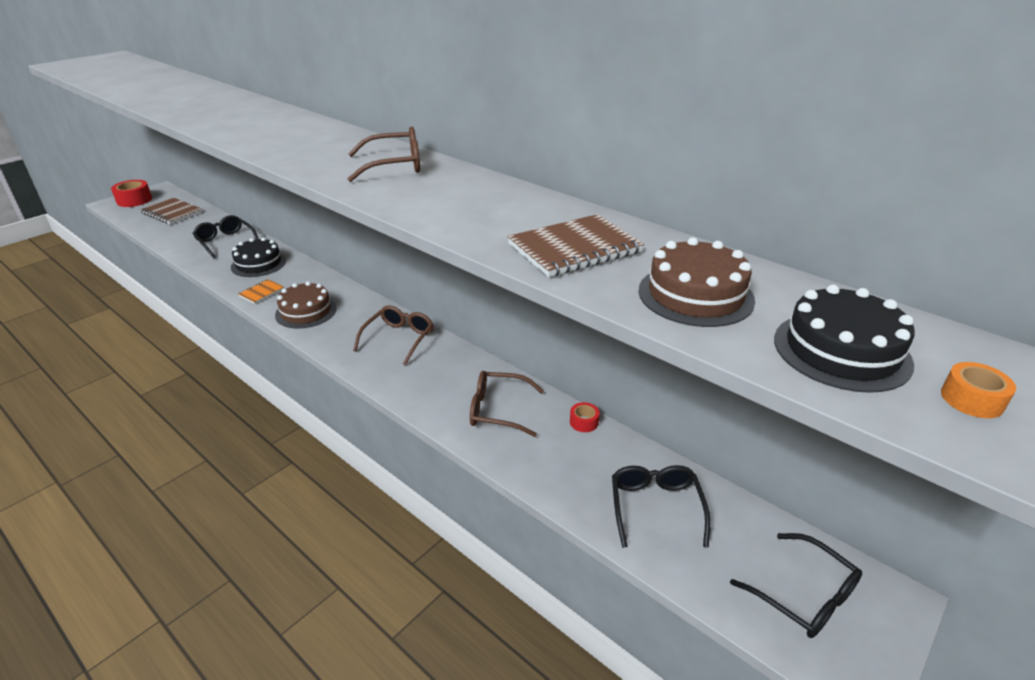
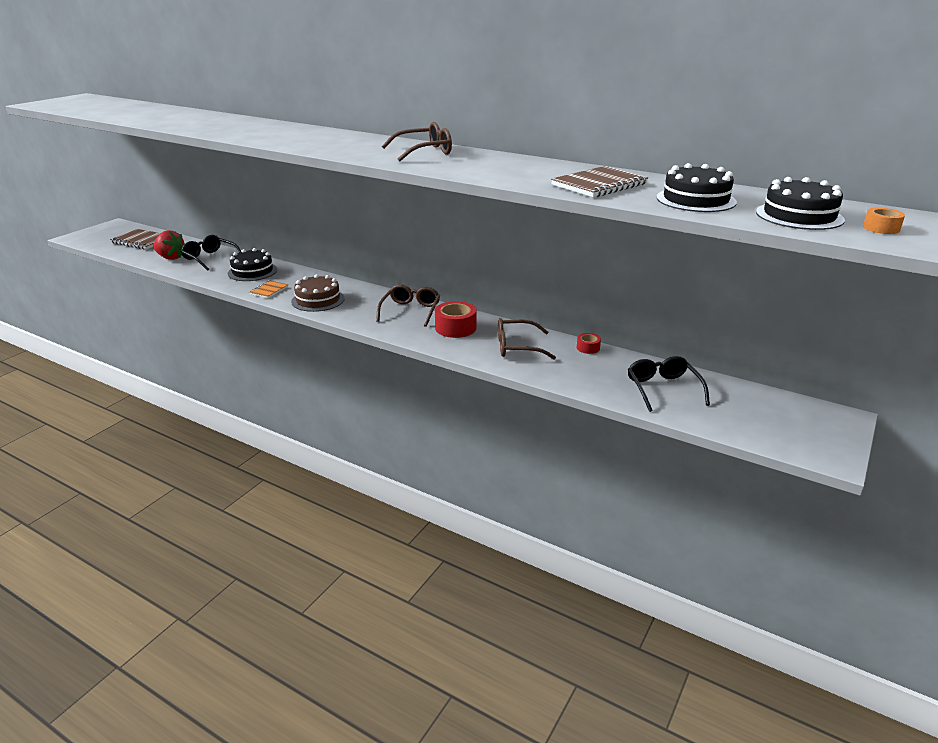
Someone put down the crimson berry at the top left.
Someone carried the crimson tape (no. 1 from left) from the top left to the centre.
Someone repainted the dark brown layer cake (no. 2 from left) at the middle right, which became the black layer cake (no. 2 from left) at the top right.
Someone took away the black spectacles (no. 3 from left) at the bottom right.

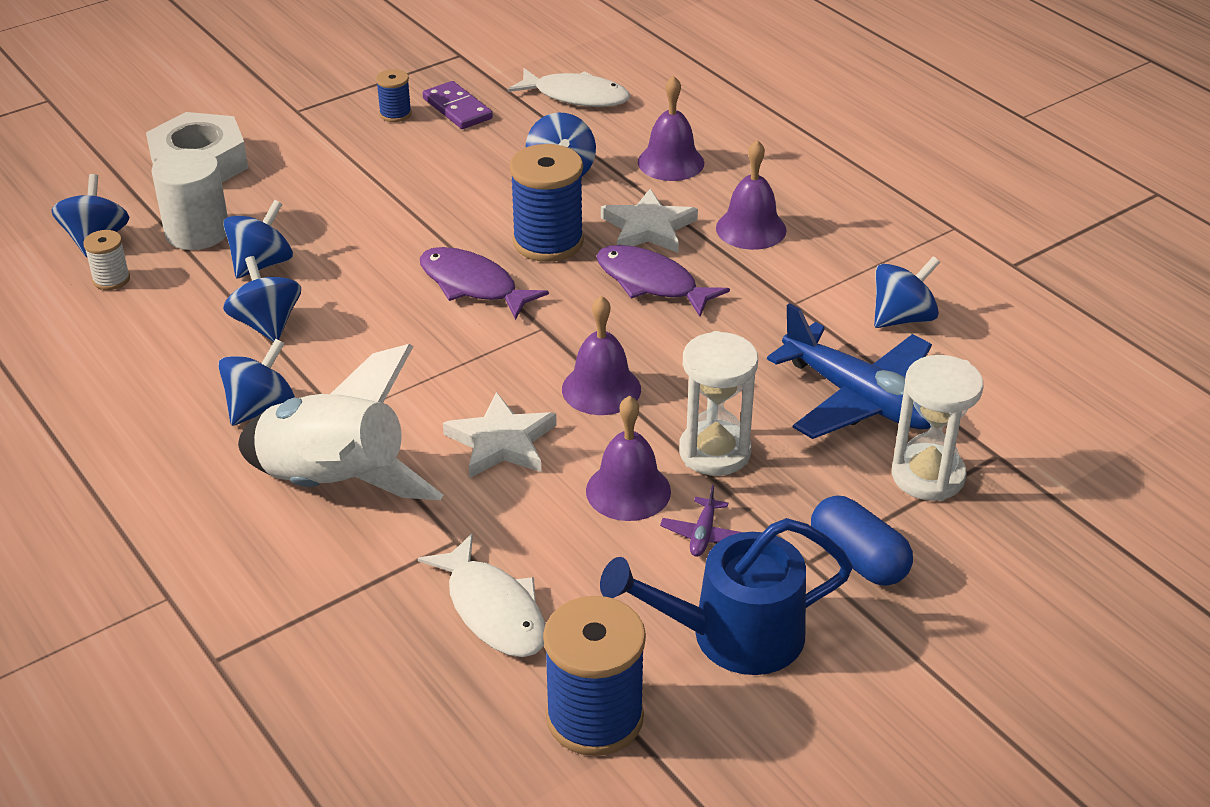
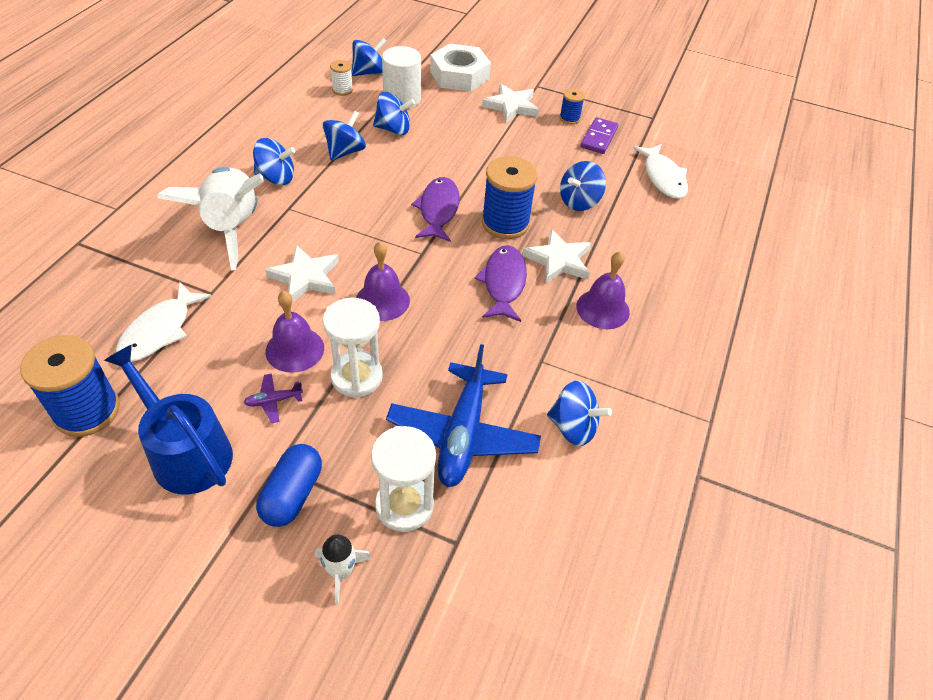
Someone put down the pure white toy rocket (no. 2 from left) at the bottom centre.
Someone put down the pure white five-pointed star (no. 2 from left) at the top centre.
Someone took away the royal purple school bell (no. 3 from left) at the top centre.

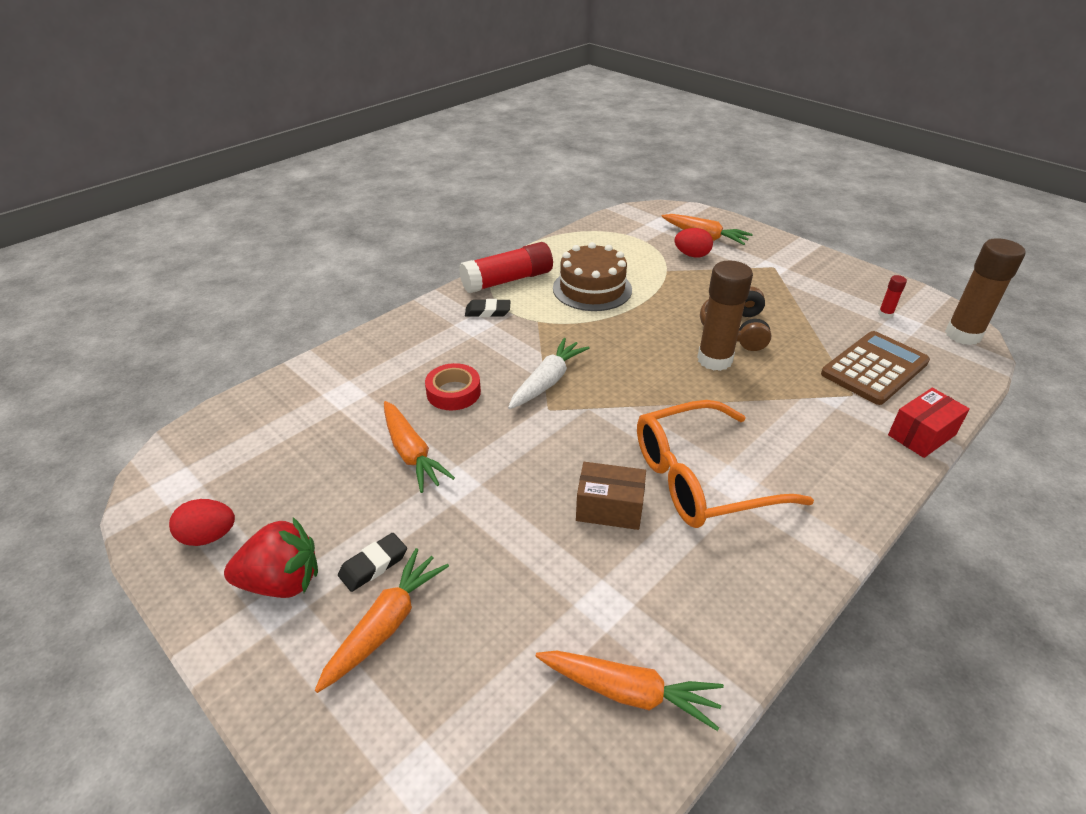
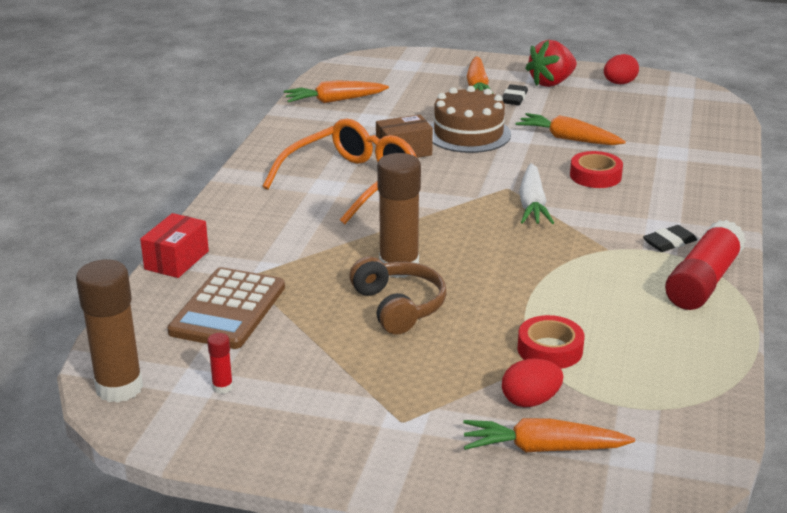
Someone carried the dark brown layer cake from the centre to the top centre.
Someone put down the crimson tape (no. 1 from left) at the bottom right.

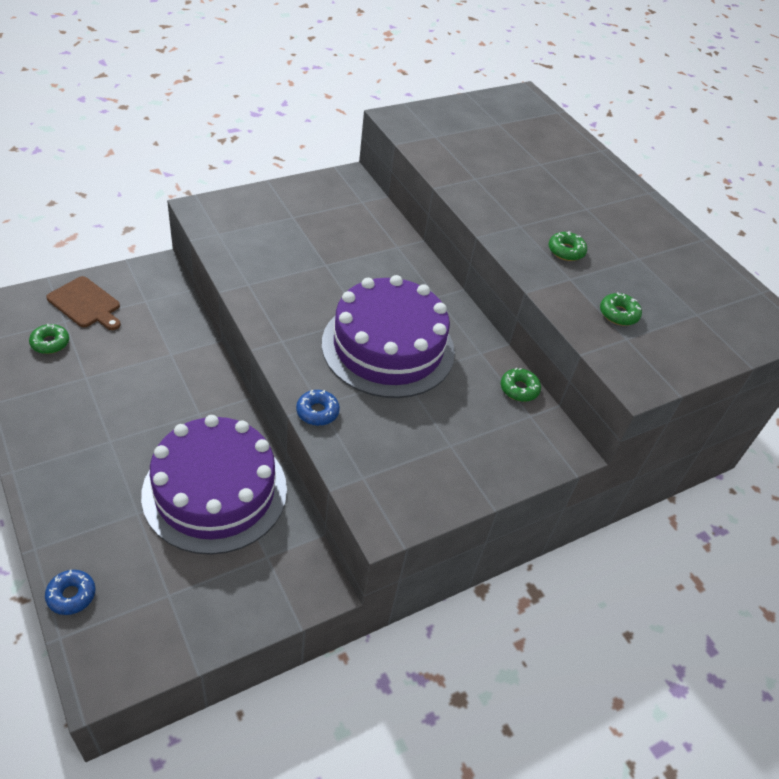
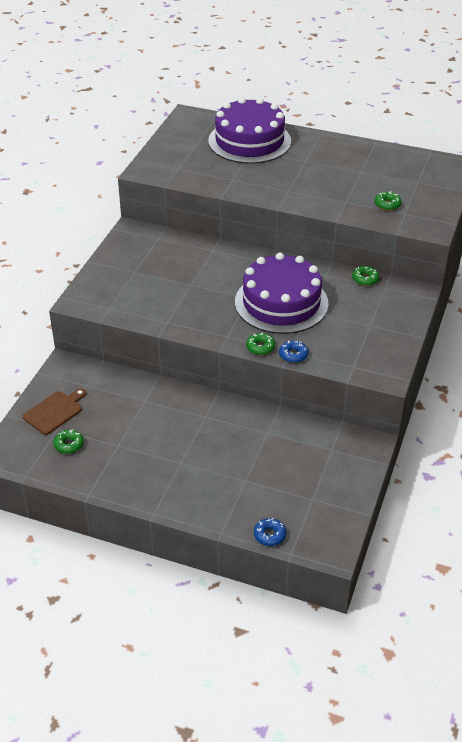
Someone rotated the dark brown chopping board at the middle left by 45 degrees counterclockwise.
Someone carried the royal purple layer cake (no. 1 from left) from the middle left to the top centre.
Someone carried the green doughnut (no. 3 from left in the first image) from the top right to the centre.

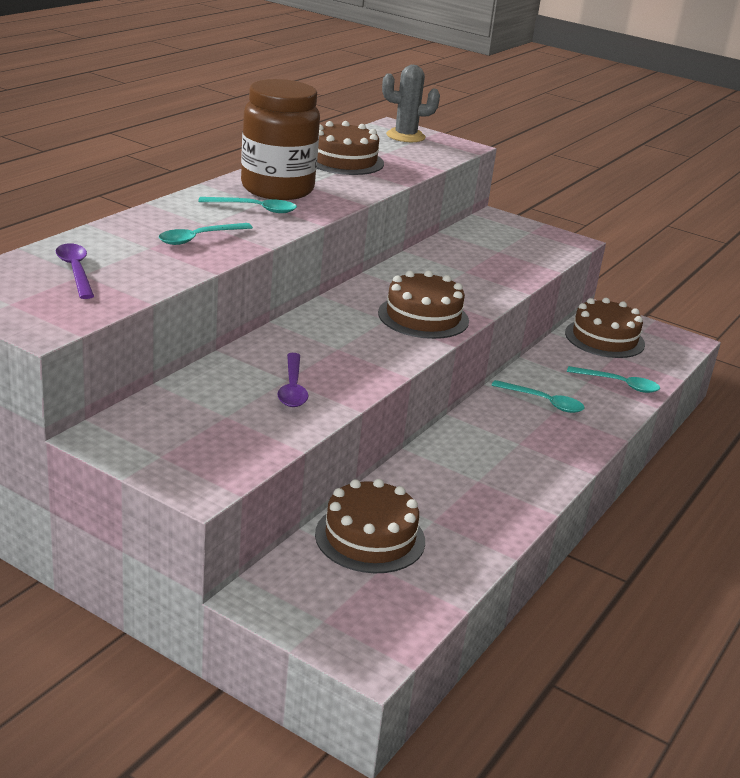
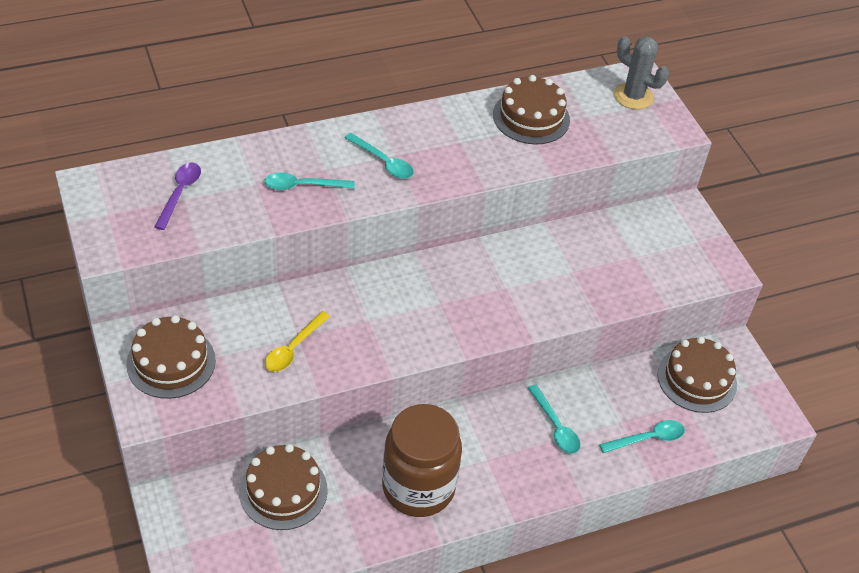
Someone carried the dark brown layer cake (no. 3 from left in the first image) from the centre to the middle left.
Someone repainted the royal purple spoon (no. 2 from left) at the centre, which became the bright yellow spoon at the centre.
Someone carried the dark brown preserve jar from the top centre to the bottom centre.
Someone rotated the turquoise spoon (no. 4 from left) at the middle right by 75 degrees counterclockwise.

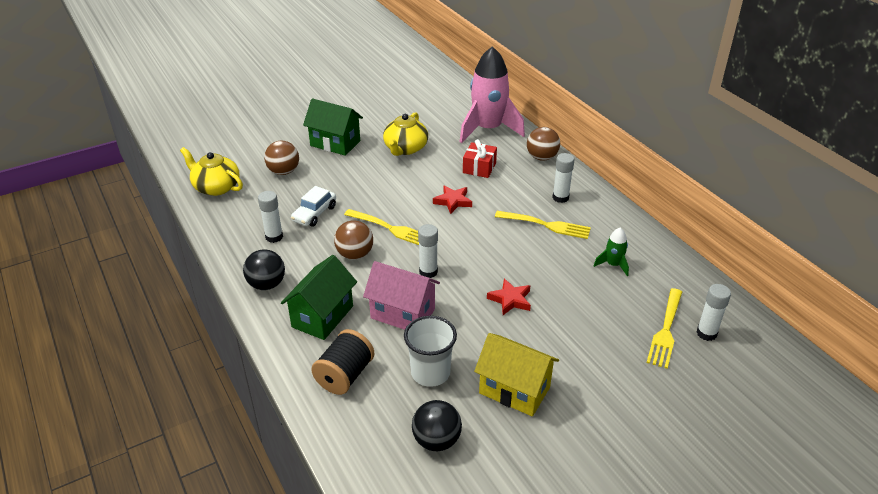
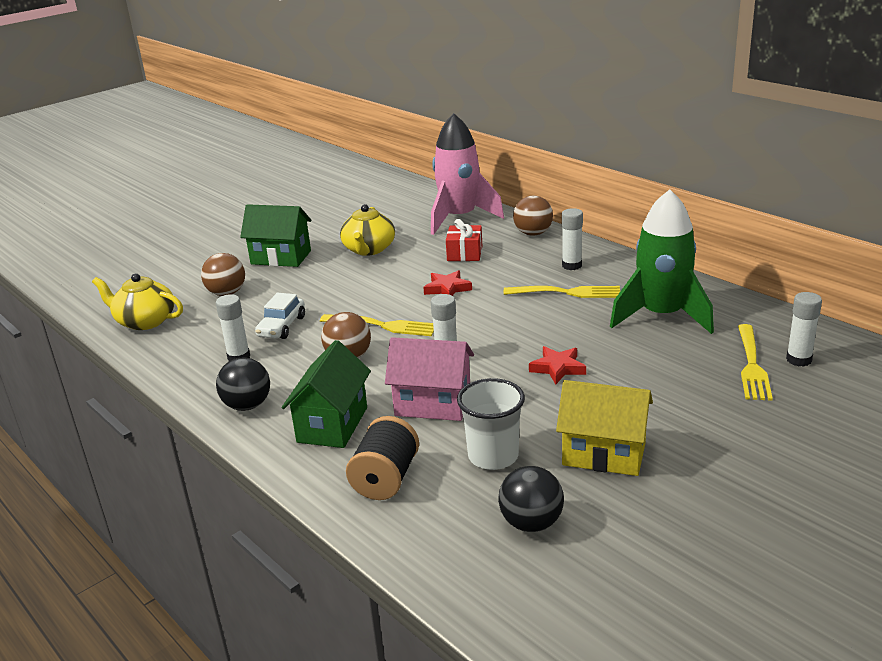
Someone scaled the green toy rocket at the middle right by 2.32.

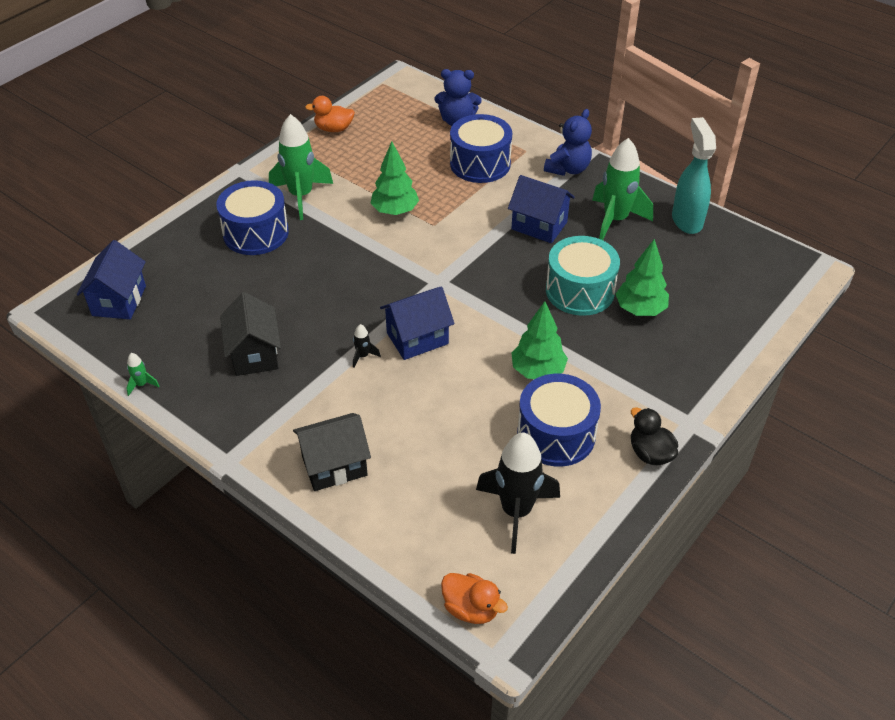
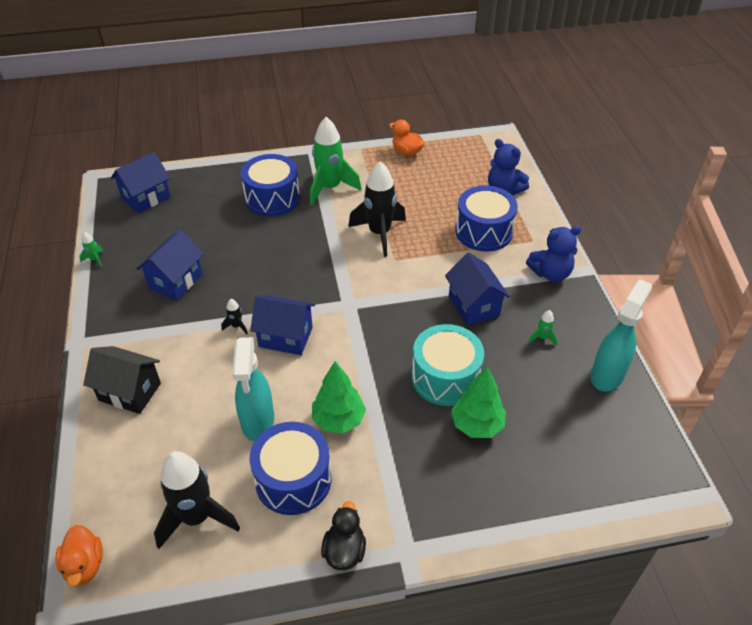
Someone repainted the black cottage (no. 1 from left) at the middle left, which became the cobalt cottage (no. 2 from left) at the middle left.
Someone put down the turquoise spray bottle (no. 1 from left) at the centre.
Someone swapped the green fir tree (no. 1 from left) at the top centre for the black toy rocket (no. 3 from left) at the centre.
Someone scaled the green toy rocket (no. 3 from left) at the top right by 0.41.

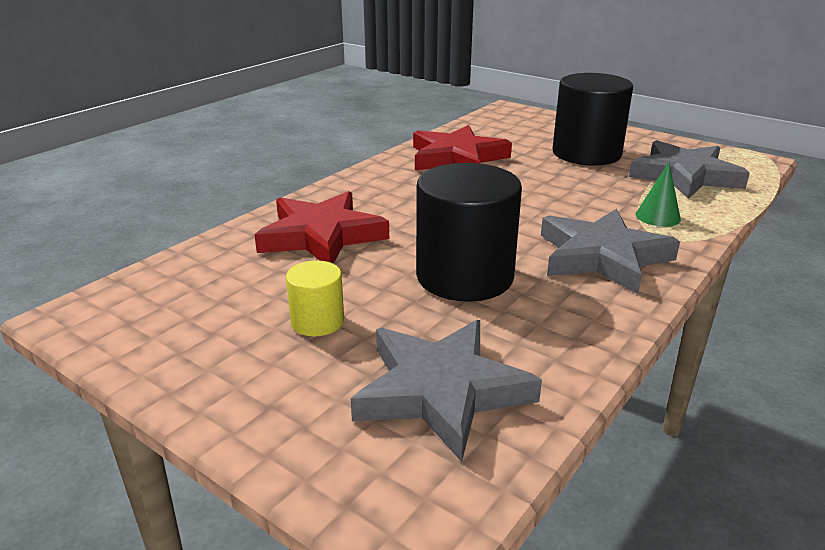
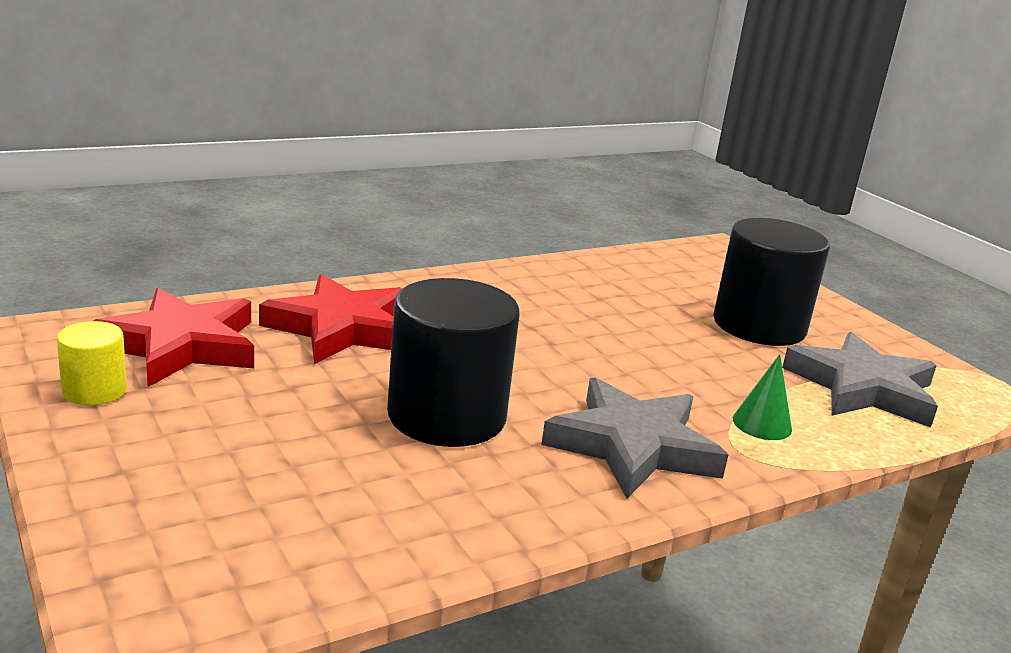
Someone carried the bright yellow cylinder shape from the centre to the middle left.
Someone carried the crimson five-pointed star (no. 2 from left in the first image) from the top centre to the middle left.
Someone took away the ash-grey five-pointed star (no. 1 from left) at the bottom centre.

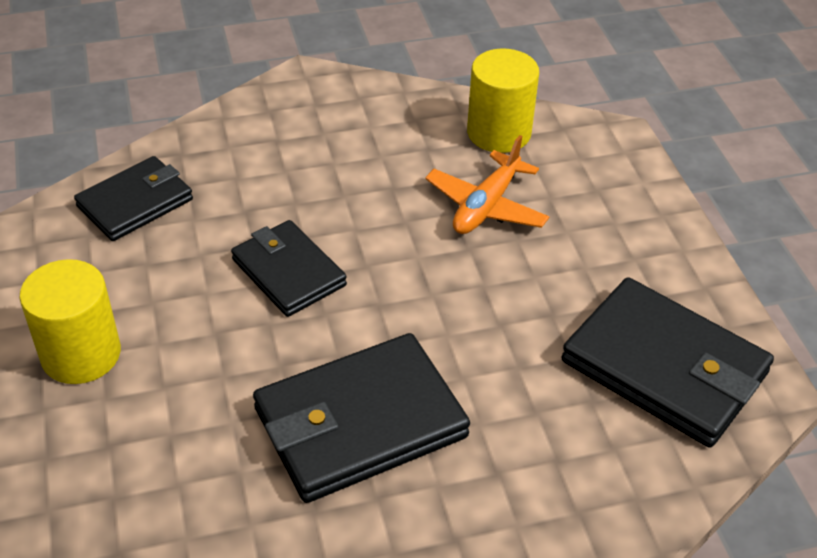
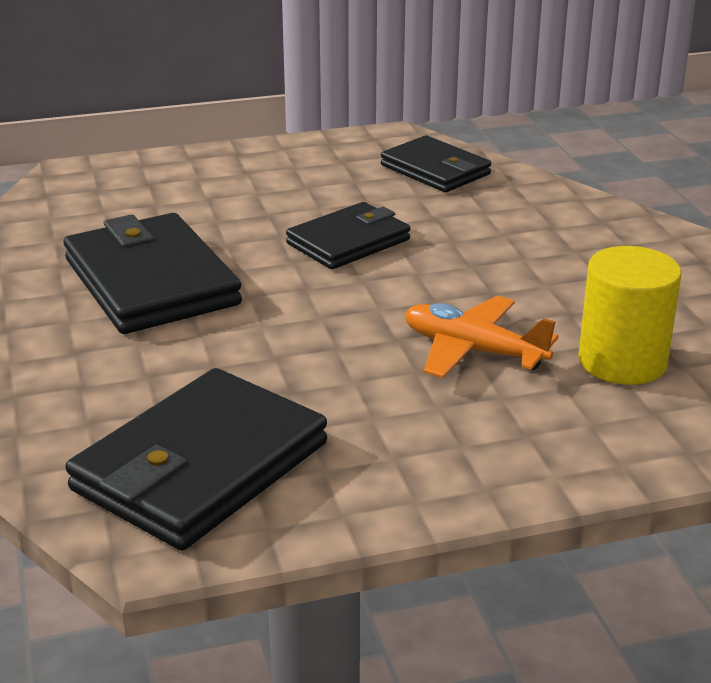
Someone took away the bright yellow cylinder shape (no. 1 from left) at the middle left.

